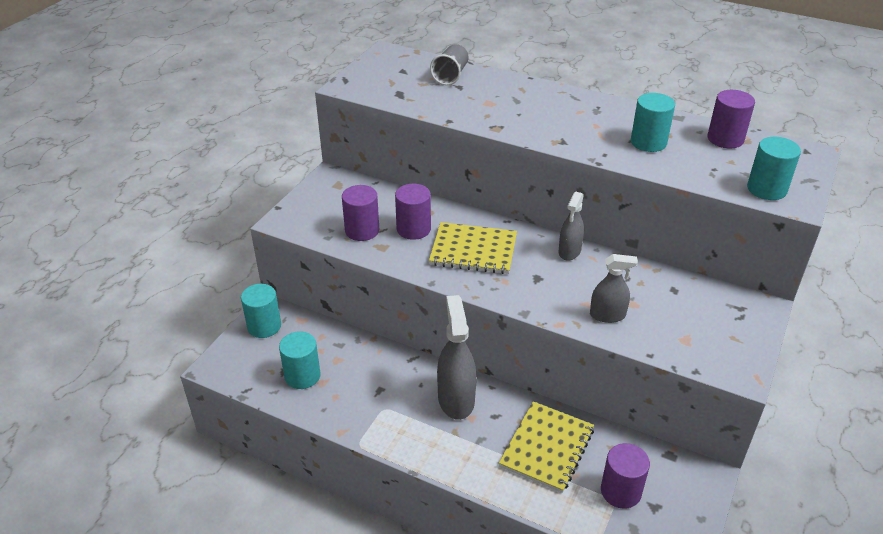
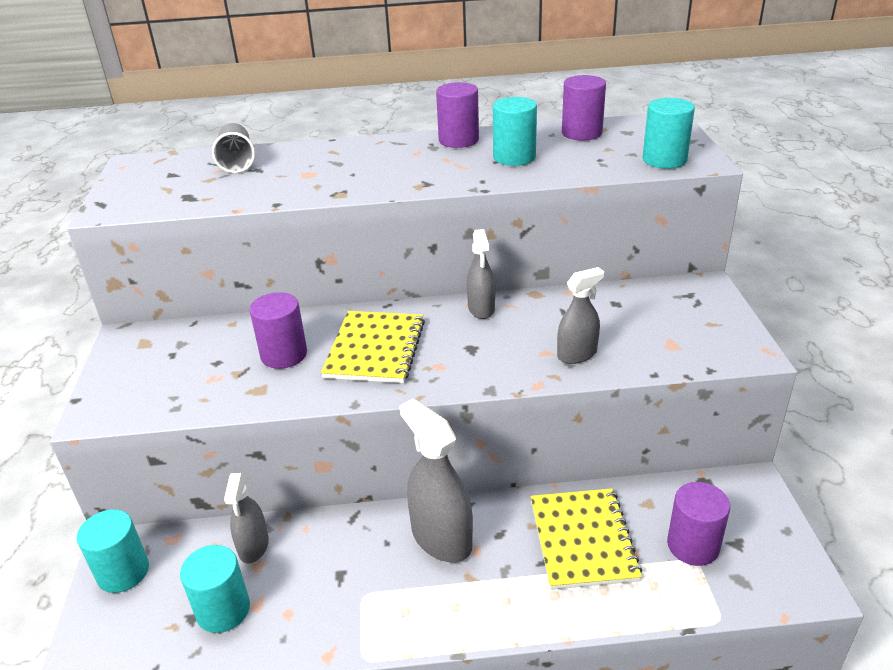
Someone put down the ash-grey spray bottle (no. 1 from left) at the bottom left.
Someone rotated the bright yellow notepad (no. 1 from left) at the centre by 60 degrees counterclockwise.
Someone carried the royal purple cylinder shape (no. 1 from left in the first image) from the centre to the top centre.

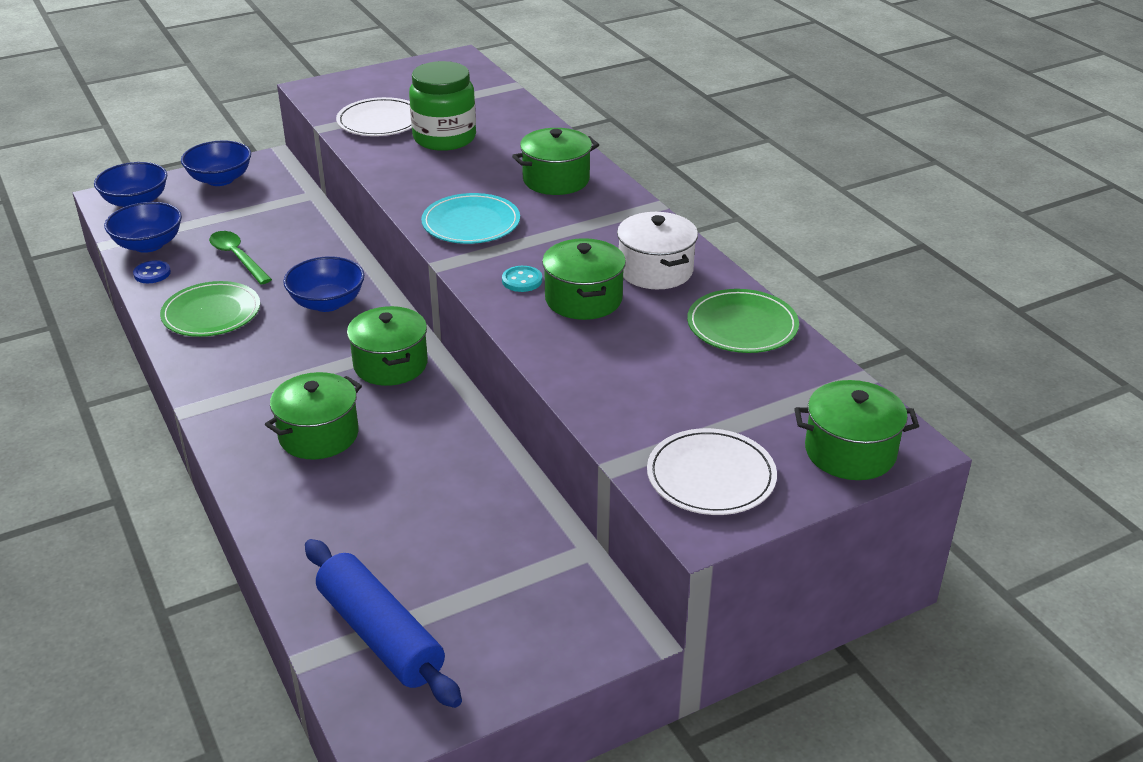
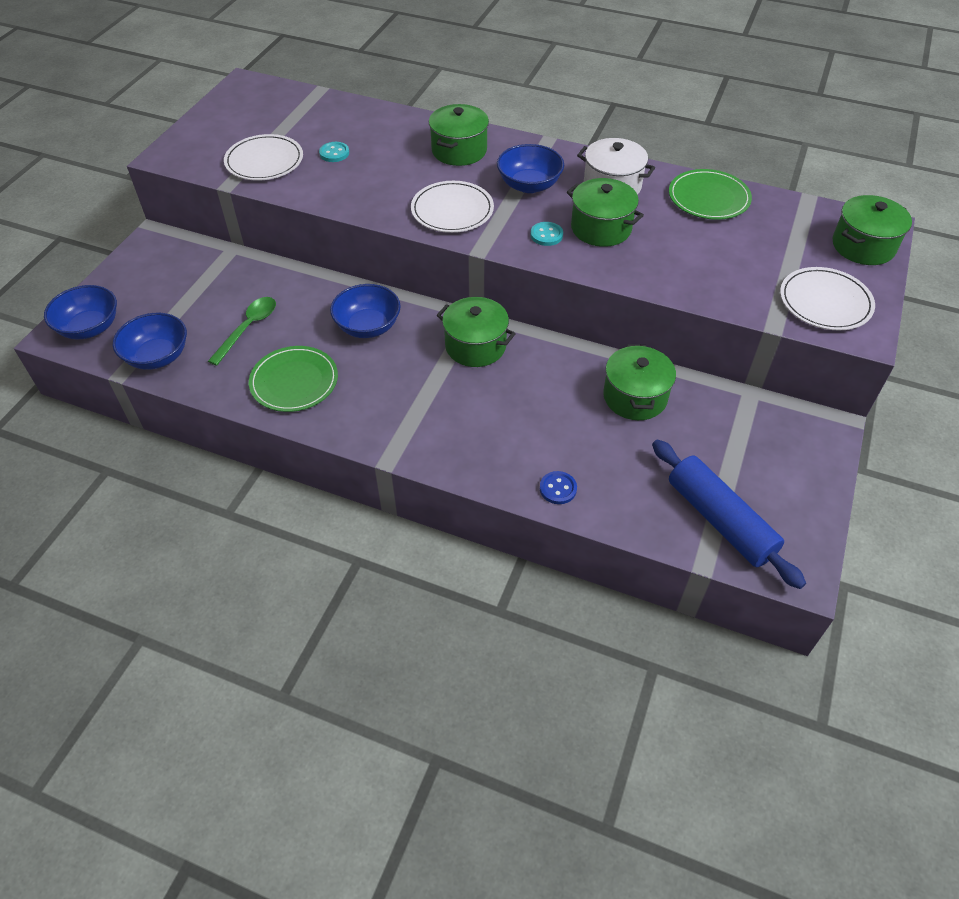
Someone rotated the green spoon at the middle left by 105 degrees clockwise.
Someone swapped the green preserve jar at the top centre for the turquoise button (no. 1 from left) at the top centre.
Someone repainted the turquoise flat dish at the top centre, which became the pure white flat dish (no. 2 from left) at the top centre.
Someone carried the cobalt bowl (no. 3 from left in the first image) from the top left to the top centre.
Someone carried the cobalt button from the middle left to the centre.
Someone carried the green cooking pot (no. 1 from left in the first image) from the middle left to the centre.
Someone rotated the cobalt dough roller at the bottom centre by 45 degrees clockwise.

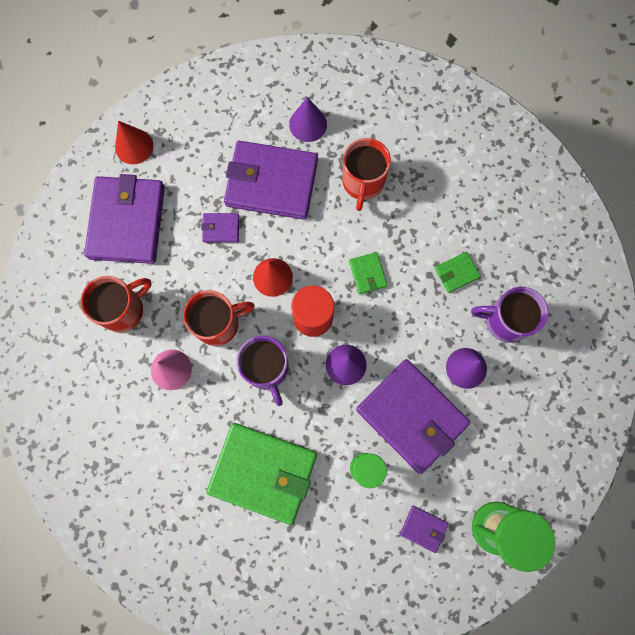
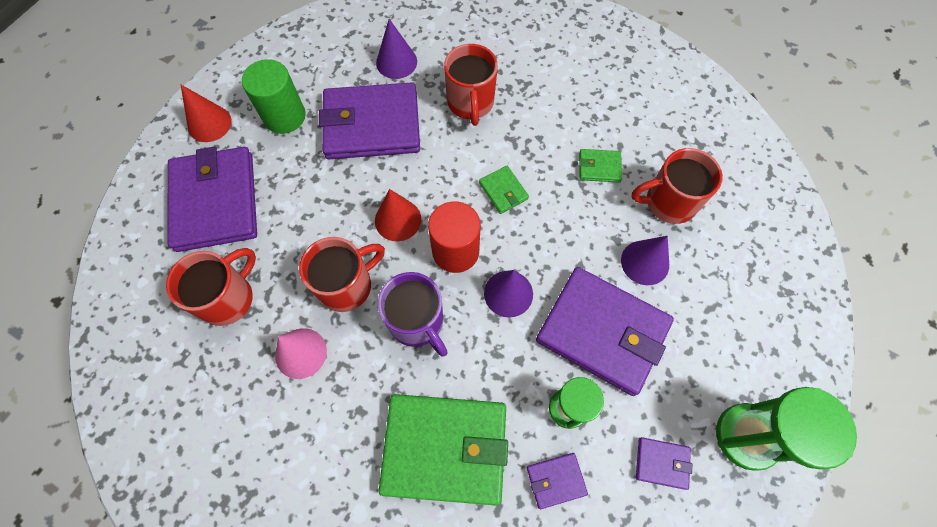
Someone put down the green cylinder shape at the top left.
Someone carried the royal purple card wallet (no. 2 from left in the first image) from the centre to the bottom centre.
Someone rotated the green card wallet (no. 3 from left) at the middle right by 45 degrees clockwise.
Someone repainted the royal purple mug (no. 2 from left) at the middle right, which became the crimson mug (no. 4 from left) at the middle right.

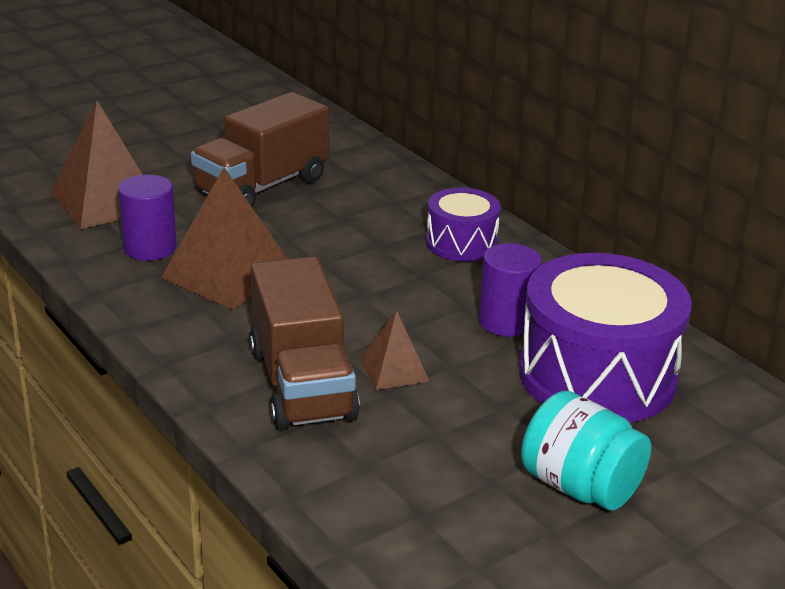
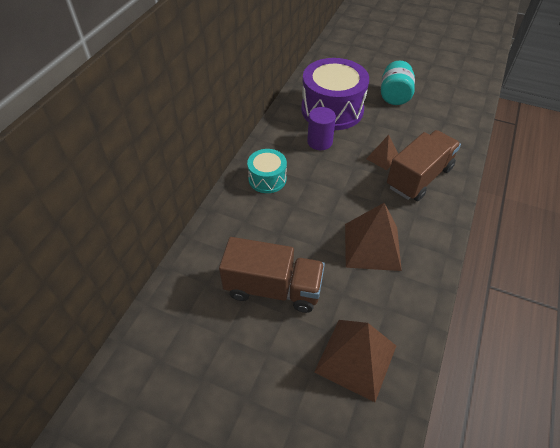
Someone repainted the royal purple snare drum (no. 1 from left) at the centre, which became the turquoise snare drum at the centre.
Someone took away the royal purple cylinder shape (no. 1 from left) at the middle left.

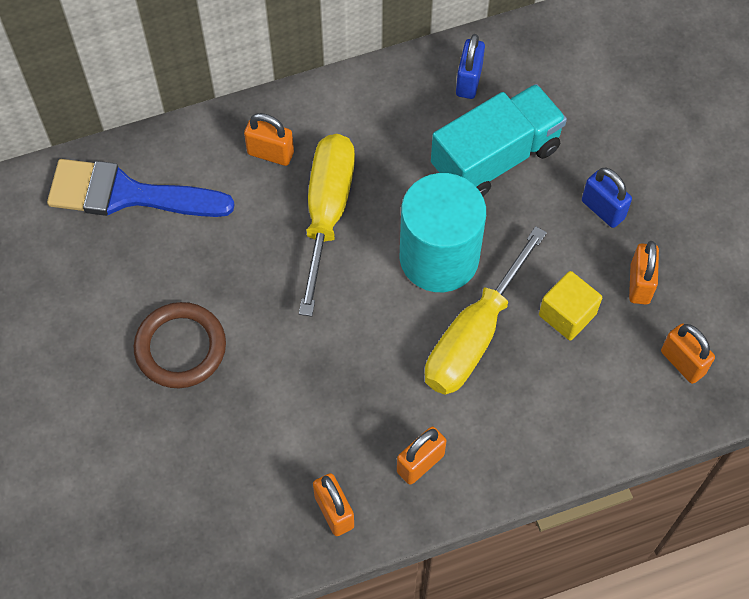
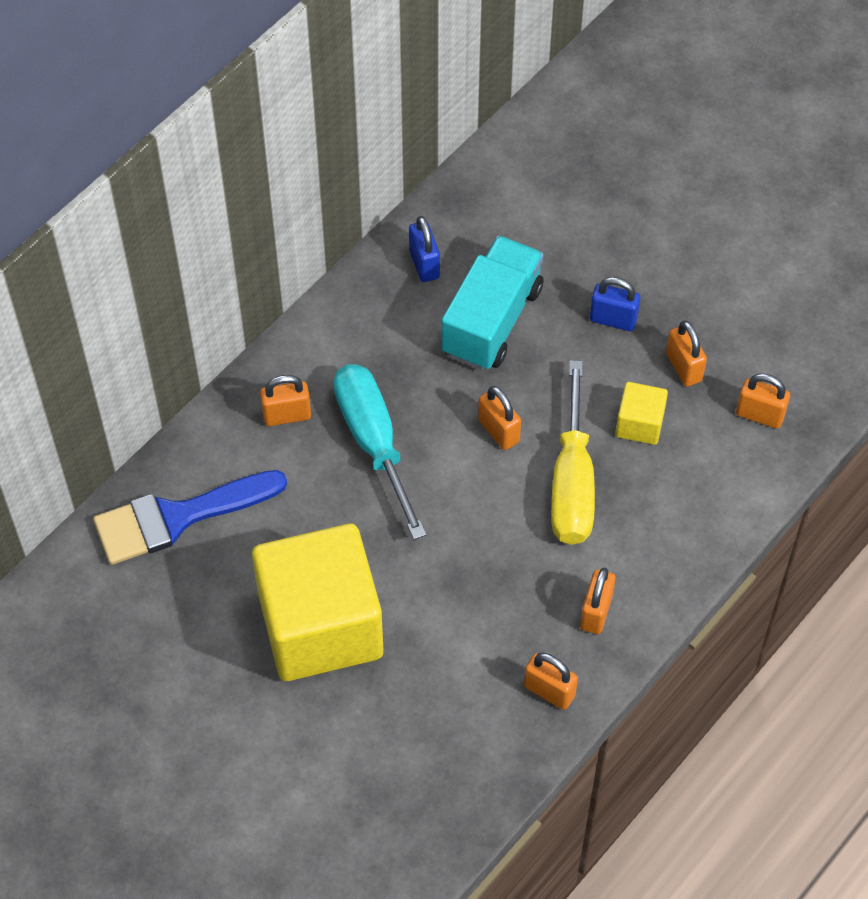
Someone swapped the dark brown hoop at the middle left for the bright yellow cube (no. 1 from left) at the bottom centre.
Someone repainted the bright yellow hand screwdriver (no. 1 from left) at the centre, which became the turquoise hand screwdriver at the centre.
Someone swapped the turquoise cylinder shape at the centre for the orange-coloured padlock (no. 2 from left) at the centre.

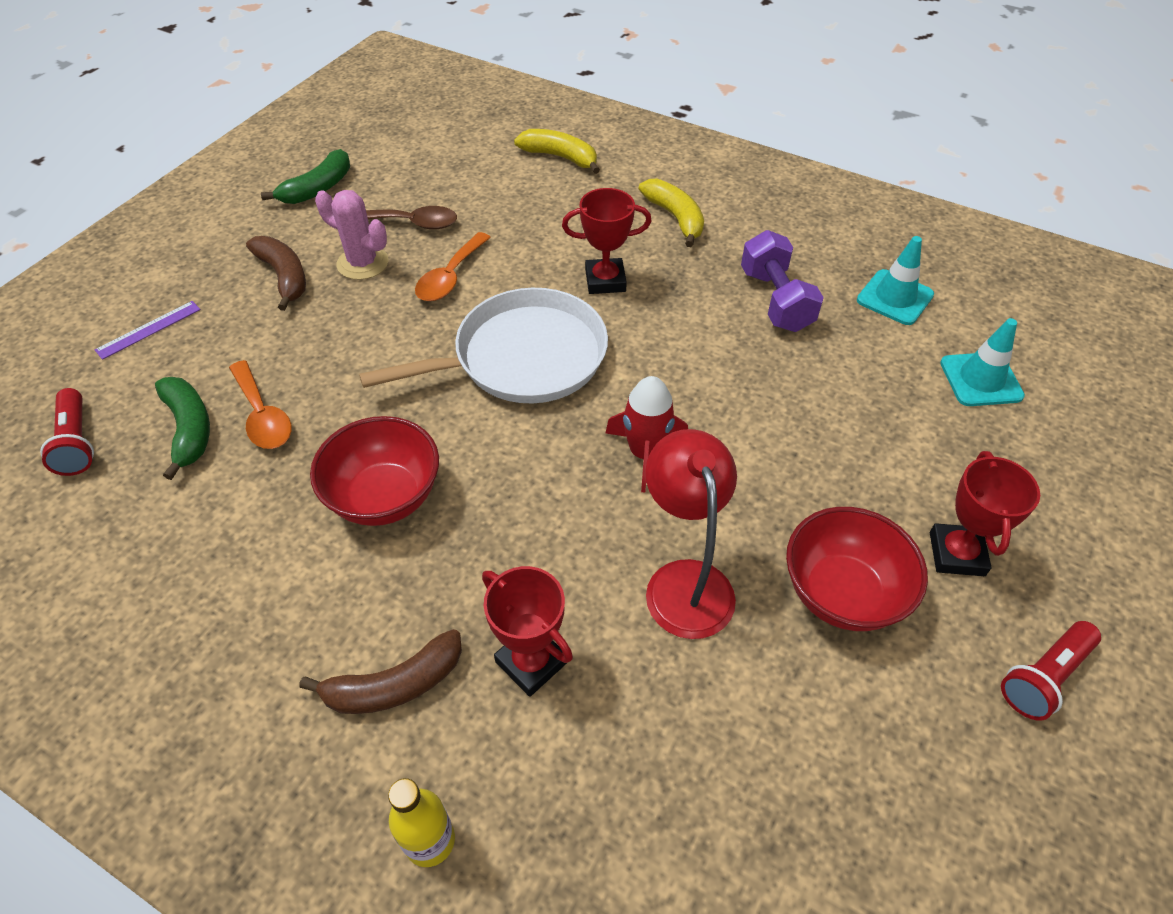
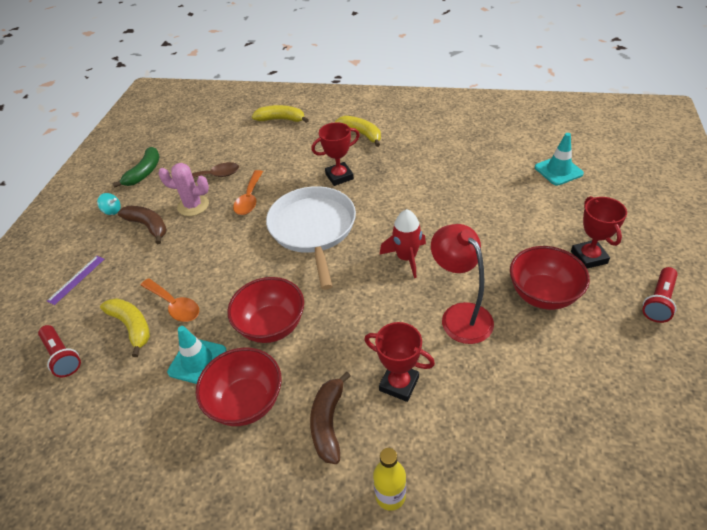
Someone put down the turquoise spinning top at the middle left.
Someone repainted the green banana (no. 1 from left) at the middle left, which became the bright yellow banana (no. 1 from left) at the middle left.
Someone carried the turquoise traffic cone (no. 1 from left) from the top right to the bottom left.
Someone put down the crimson bowl (no. 1 from left) at the bottom centre.
Someone rotated the pure white pan at the centre by 60 degrees counterclockwise.
Someone rotated the dark brown banana (no. 2 from left) at the bottom left by 135 degrees clockwise.
Someone took away the royal purple hand weight at the top right.

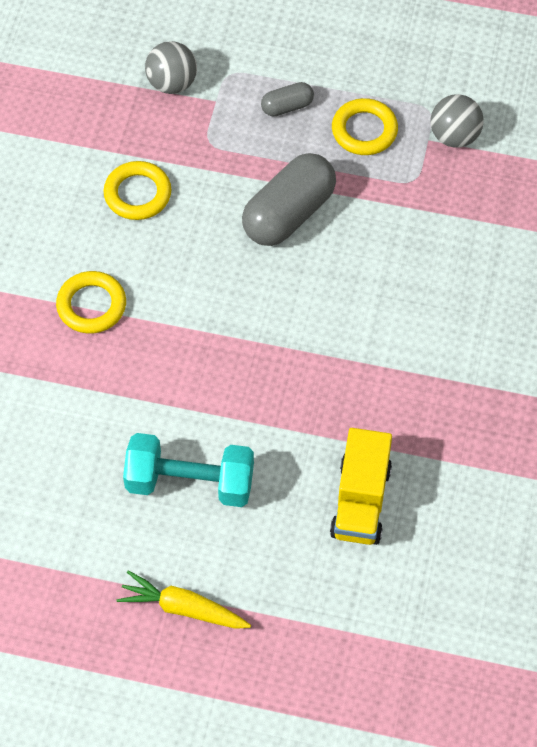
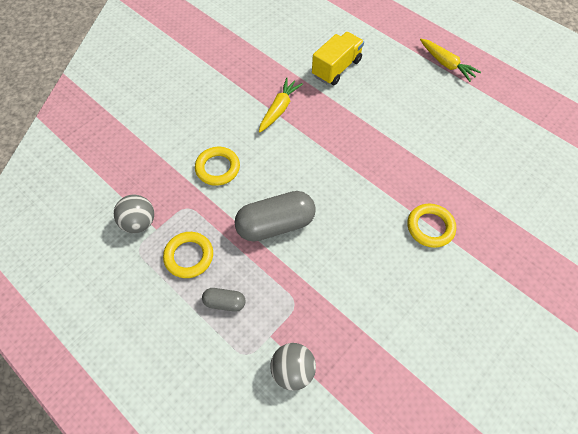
Someone carried the bright yellow hoop (no. 2 from left) from the top left to the centre.
Someone put down the bright yellow root vegetable (no. 1 from left) at the top centre.
Someone took away the turquoise hand weight at the centre.

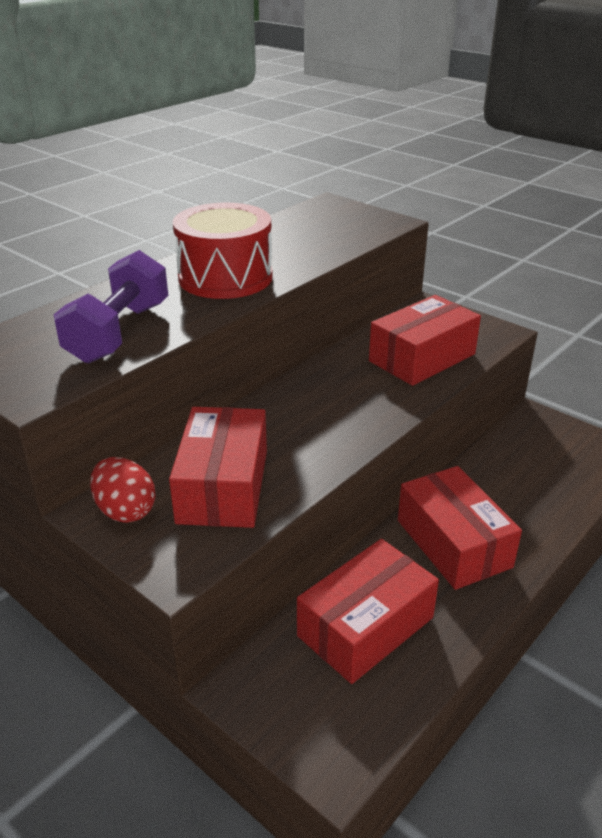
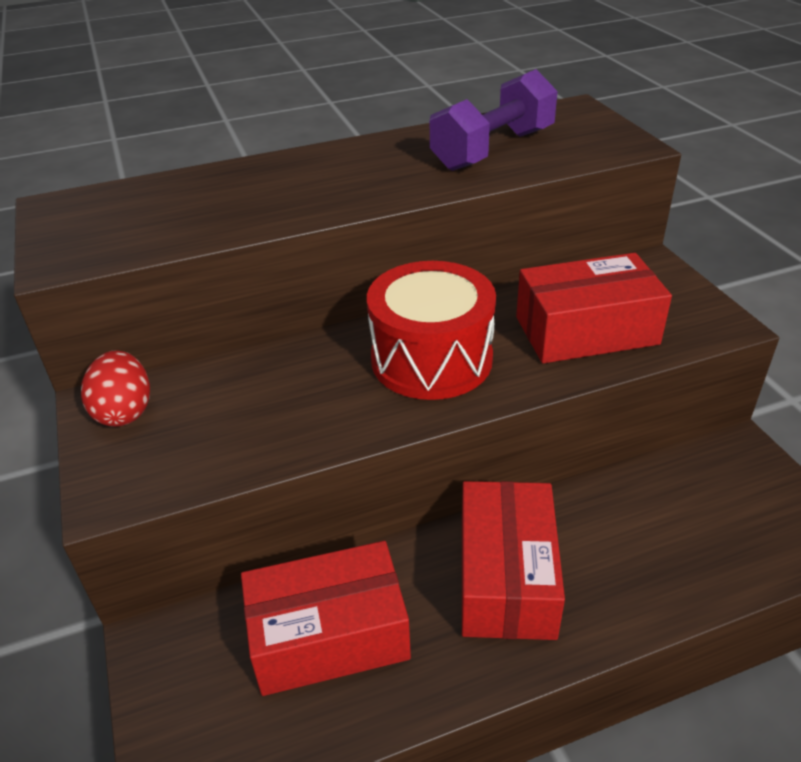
Someone carried the crimson snare drum from the top centre to the centre.
Someone carried the royal purple hand weight from the middle left to the top centre.
Someone took away the crimson box (no. 1 from left) at the centre.

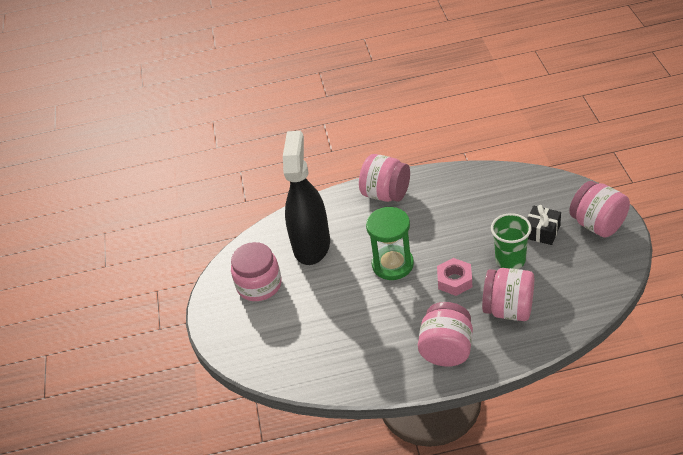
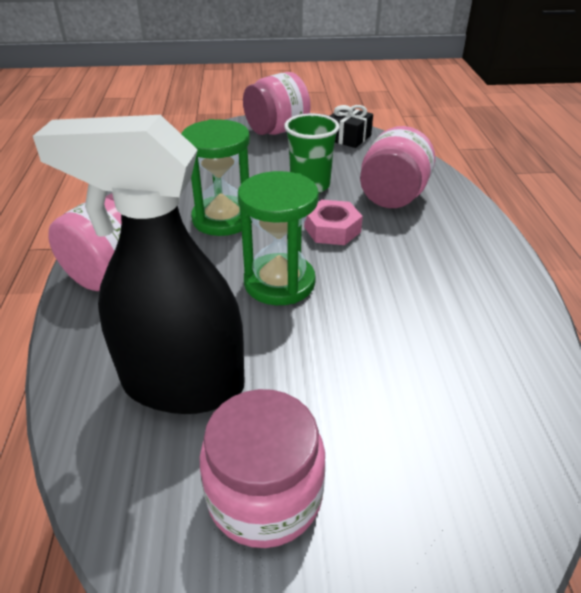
Someone put down the green sand timer (no. 1 from left) at the top centre.
Someone carried the black gift from the middle right to the top centre.
Someone took away the rose-pink preserve jar (no. 3 from left) at the bottom centre.

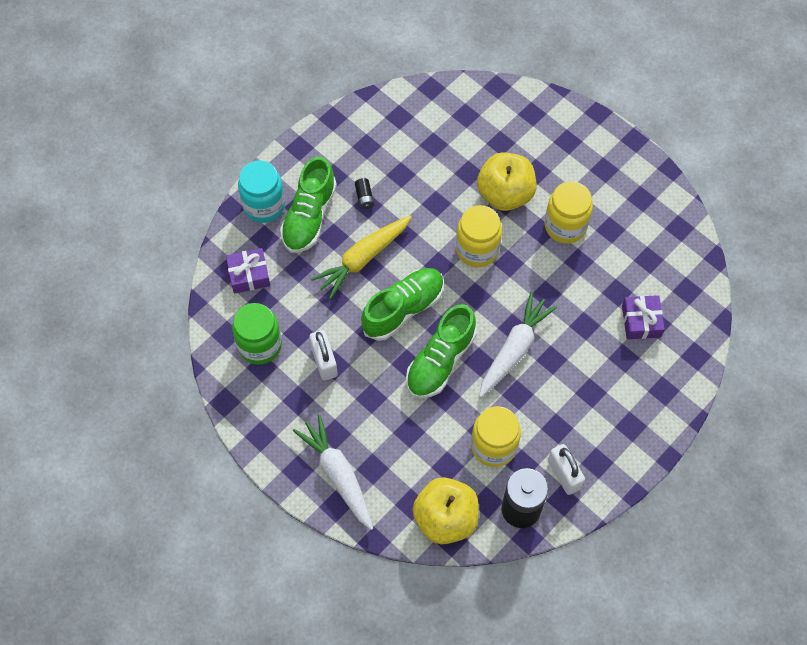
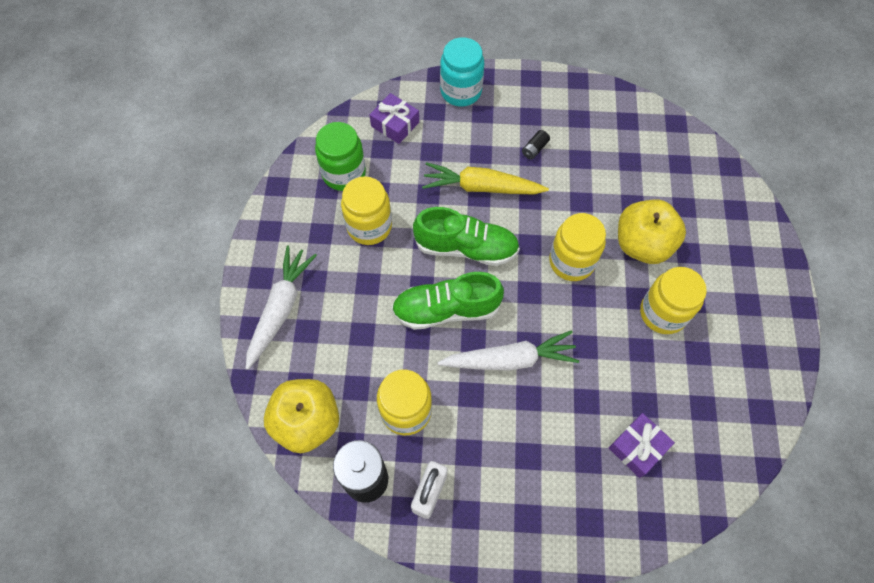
Someone swapped the pure white padlock (no. 1 from left) at the centre for the bright yellow preserve jar (no. 1 from left) at the centre.
Someone took away the green shoe (no. 1 from left) at the top centre.

